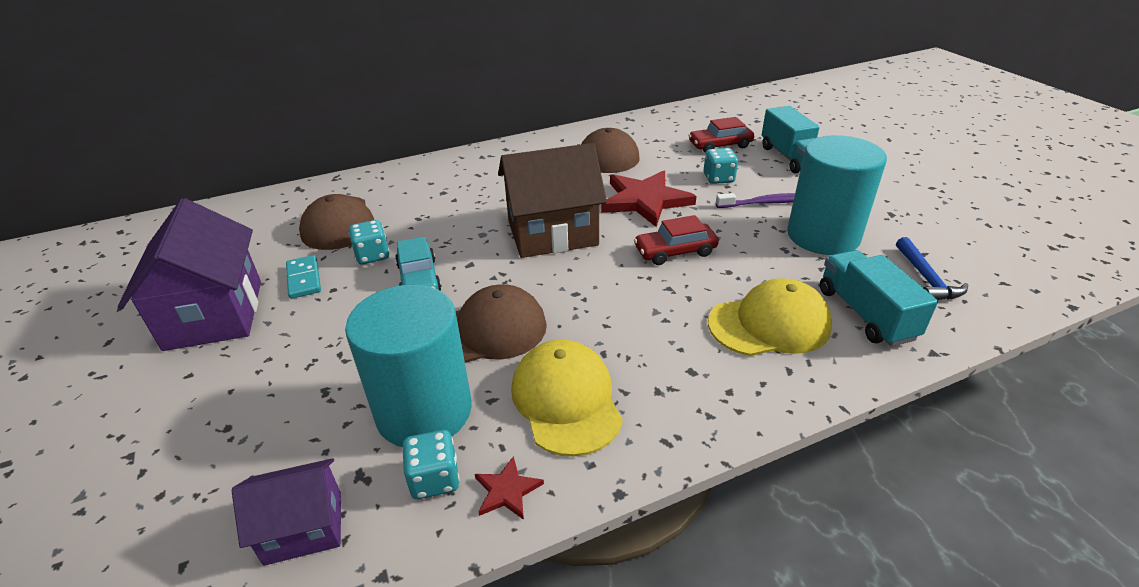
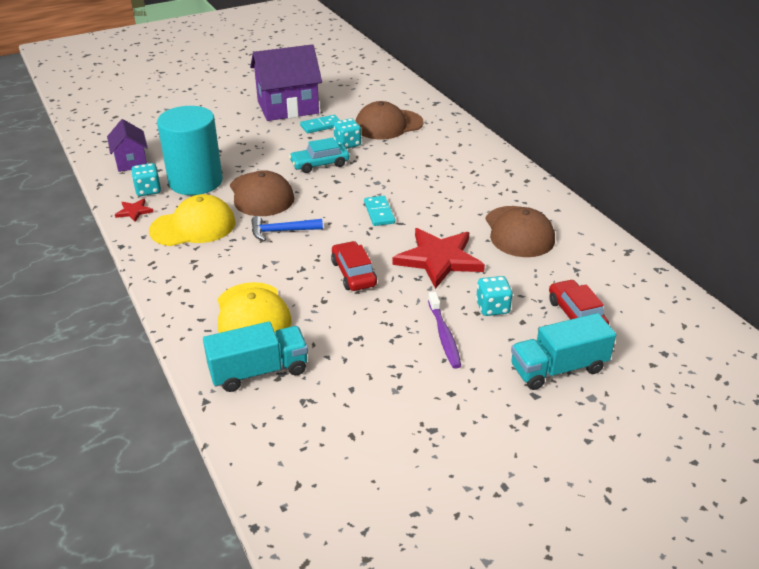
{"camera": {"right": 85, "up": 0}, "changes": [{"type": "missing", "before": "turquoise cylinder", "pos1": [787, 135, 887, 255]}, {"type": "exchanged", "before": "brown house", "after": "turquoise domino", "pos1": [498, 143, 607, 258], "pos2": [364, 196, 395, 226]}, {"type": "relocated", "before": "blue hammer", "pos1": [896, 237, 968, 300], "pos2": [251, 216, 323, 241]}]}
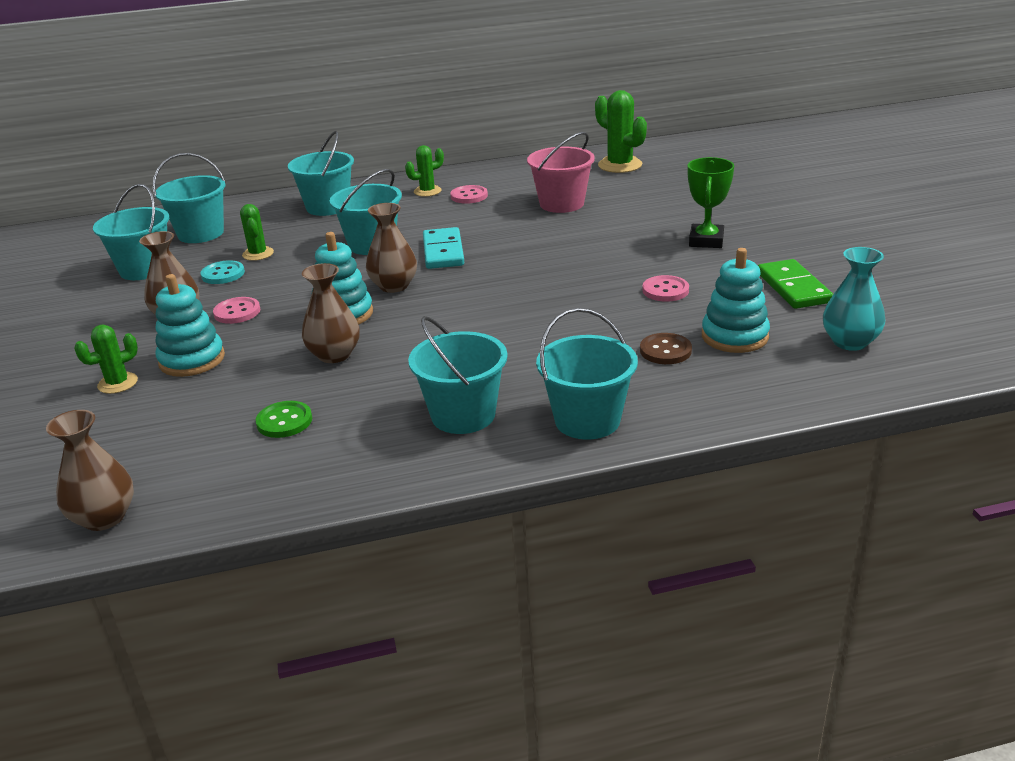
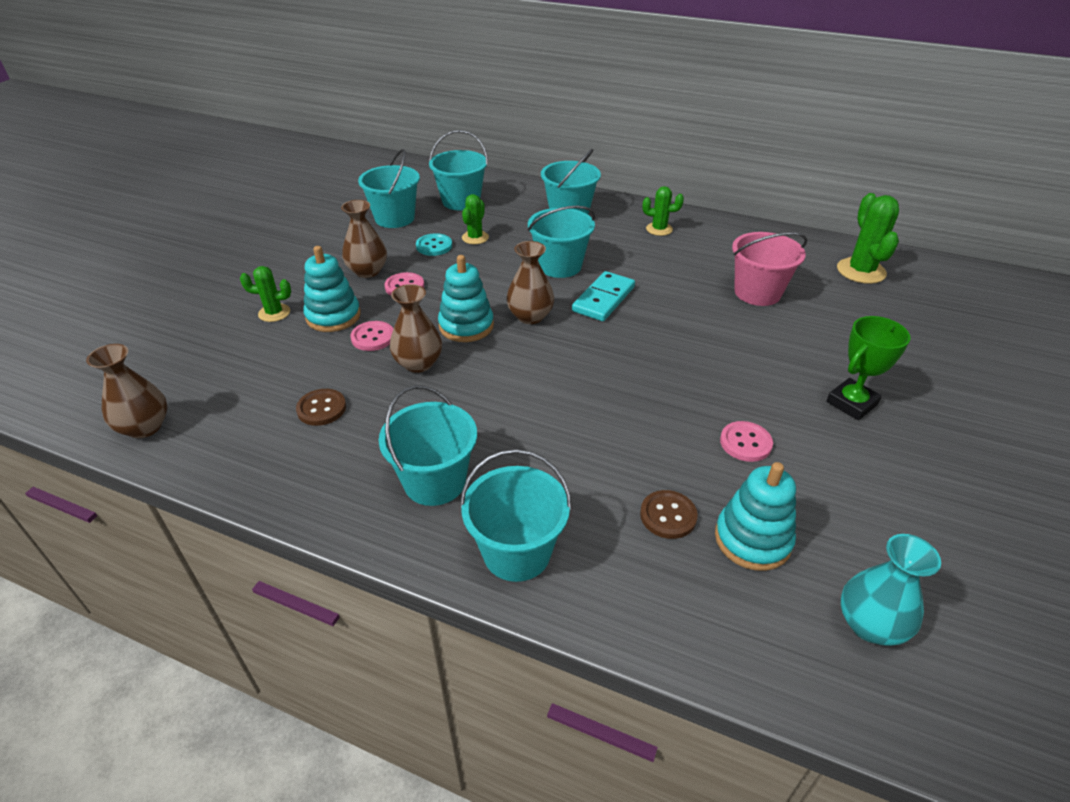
{"camera": {"right": 35, "up": 10}, "changes": [{"type": "relocated", "before": "pink button", "pos1": [450, 185, 488, 204], "pos2": [350, 321, 393, 351]}, {"type": "missing", "before": "green domino", "pos1": [758, 259, 833, 309]}, {"type": "colour", "before": "green button", "after": "brown button", "pos1": [256, 401, 312, 438], "pos2": [296, 389, 346, 426]}]}
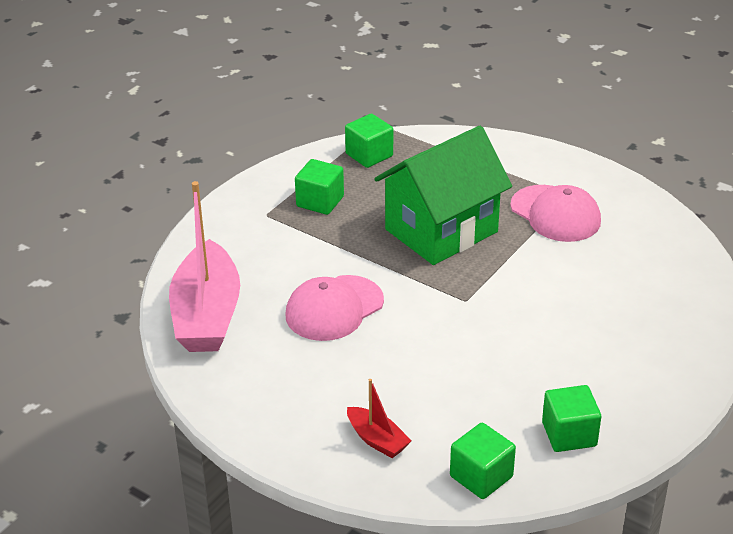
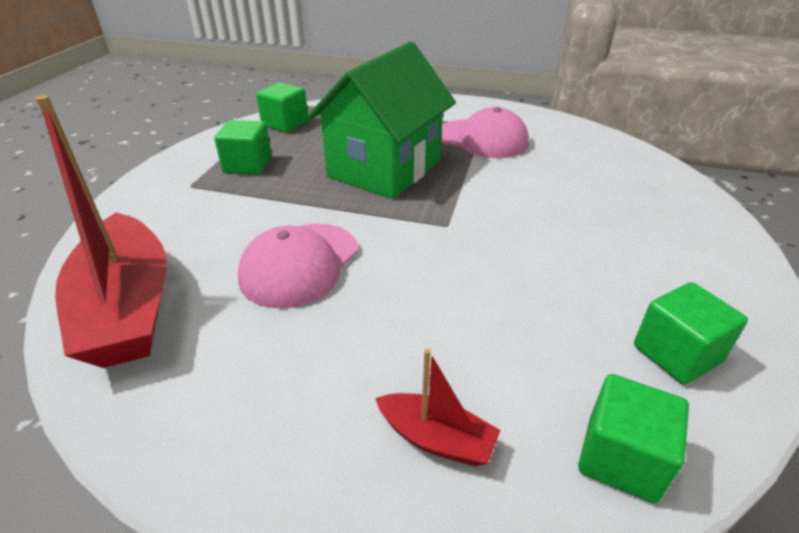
{"camera": {"right": -20, "up": 0}, "changes": [{"type": "colour", "before": "pink boat", "after": "red boat", "pos1": [169, 181, 240, 352], "pos2": [36, 95, 166, 368]}]}
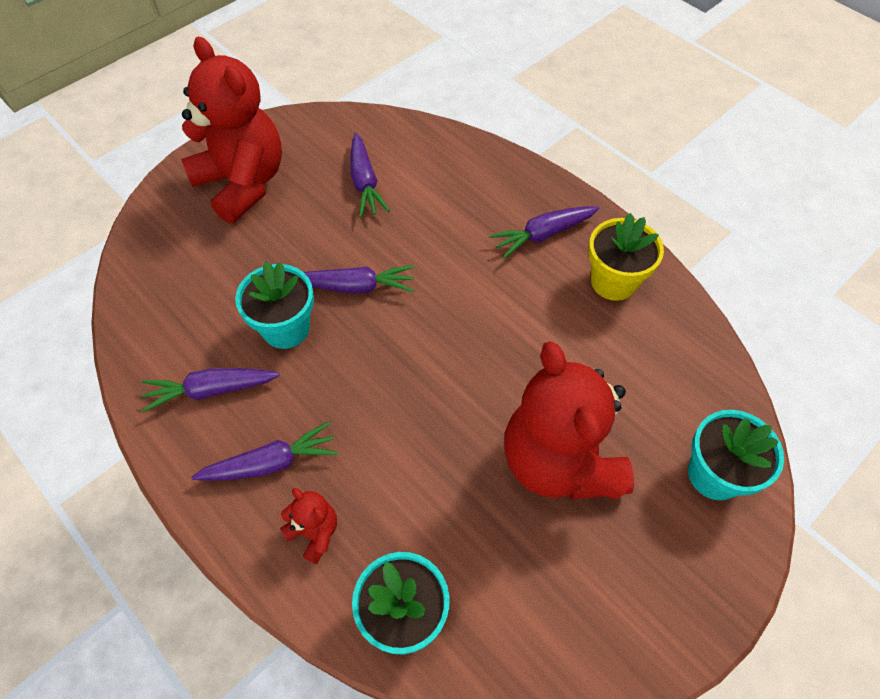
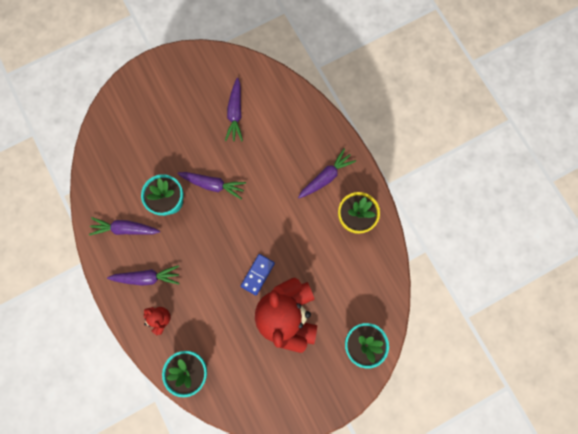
{"camera": {"right": 15, "up": 20}, "changes": [{"type": "missing", "before": "red teddy bear", "pos1": [181, 37, 282, 224]}, {"type": "spun", "before": "purple carrot", "pos1": [489, 206, 600, 259], "pos2": [298, 148, 356, 198], "turn": 150}, {"type": "appeared", "after": "blue domino", "pos2": [241, 254, 275, 295]}]}
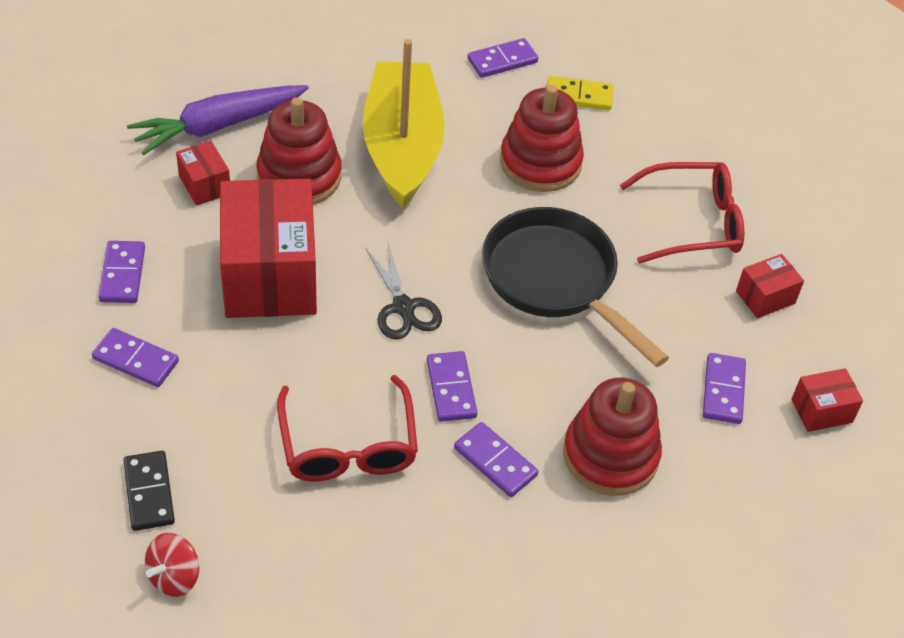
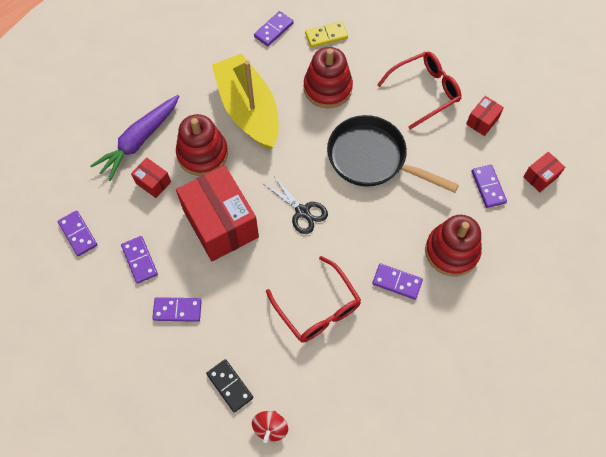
{"camera": {"right": -20, "up": 15}, "changes": [{"type": "relocated", "before": "purple domino", "pos1": [427, 351, 477, 422], "pos2": [58, 210, 97, 256]}]}
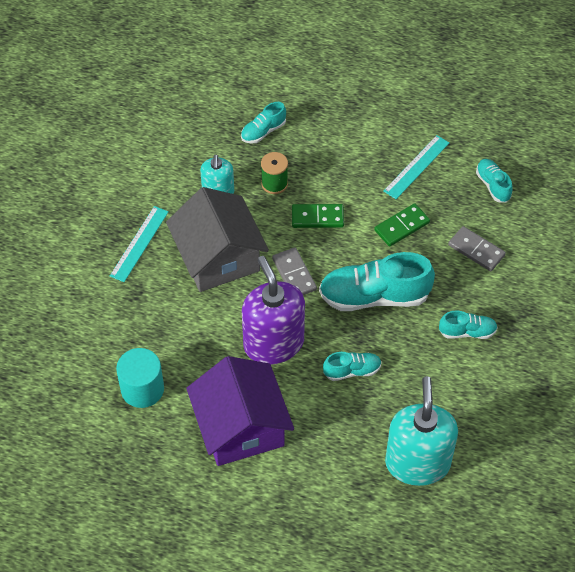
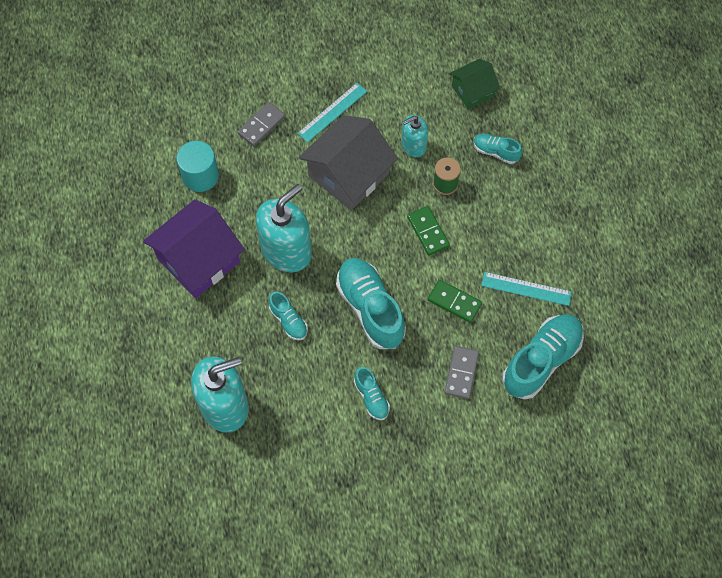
{"camera": {"right": 65, "up": 10}, "changes": [{"type": "size", "before": "turquoise shoe", "pos1": [476, 159, 513, 203], "pos2": [502, 314, 584, 399], "scale": 1.95}, {"type": "spun", "before": "turquoise ruler", "pos1": [110, 206, 169, 282], "pos2": [298, 83, 367, 143], "turn": -45}, {"type": "relocated", "before": "grey domino", "pos1": [272, 247, 317, 295], "pos2": [238, 102, 285, 146]}, {"type": "colour", "before": "purple soap dispenser", "after": "turquoise soap dispenser", "pos1": [242, 256, 305, 365], "pos2": [256, 184, 312, 272]}, {"type": "appeared", "after": "green house", "pos2": [449, 59, 500, 109]}]}
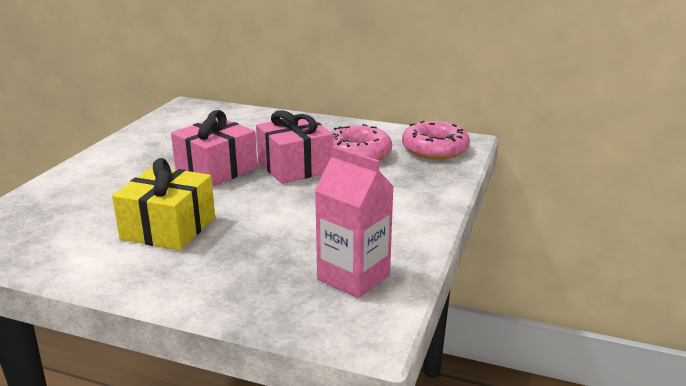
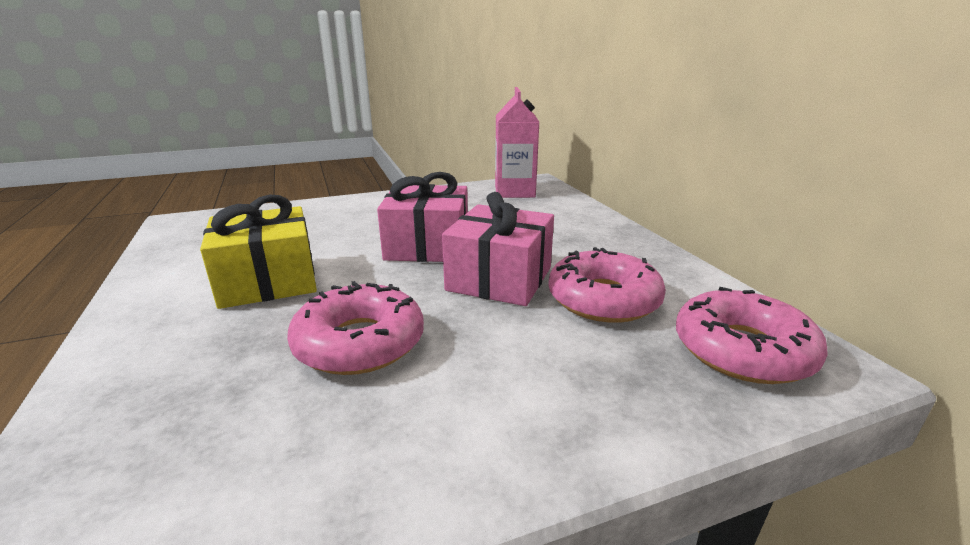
{"camera": {"right": 50, "up": 0}, "changes": [{"type": "relocated", "before": "pink carton", "pos1": [315, 146, 394, 298], "pos2": [495, 87, 539, 198]}, {"type": "appeared", "after": "pink donut", "pos2": [287, 281, 424, 375]}]}
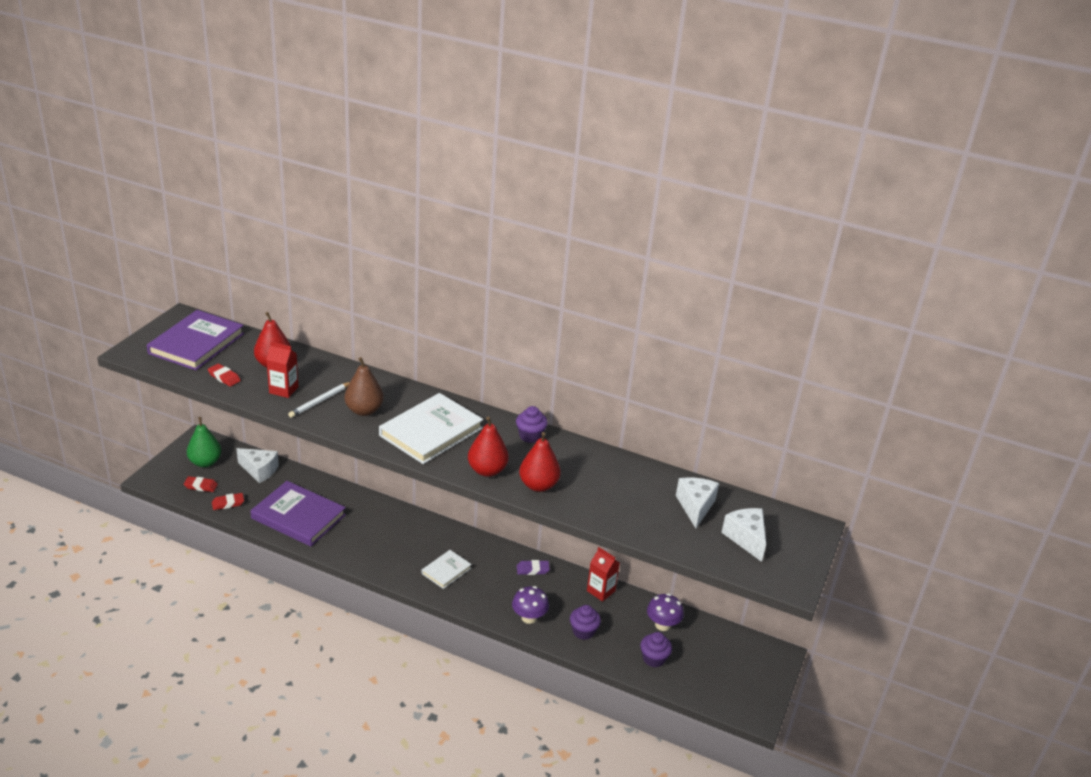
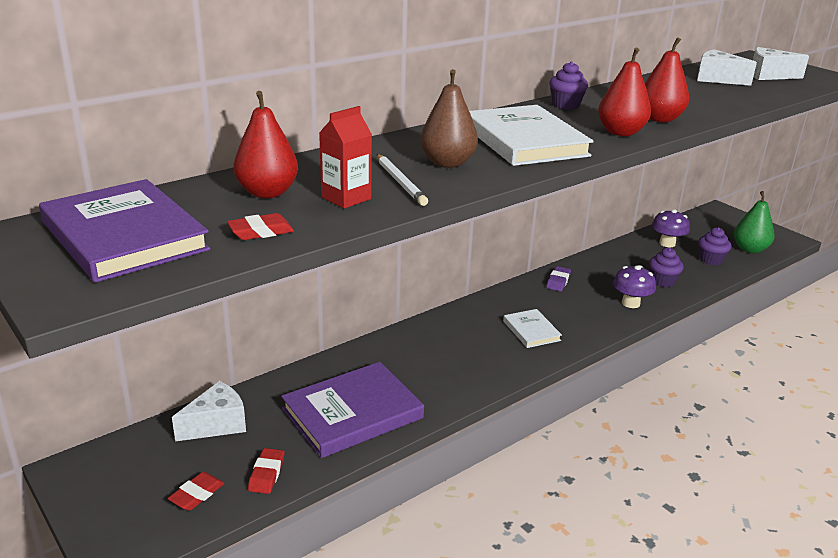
{"camera": {"right": -60, "up": -5}, "changes": [{"type": "relocated", "before": "green pear", "pos1": [187, 417, 221, 467], "pos2": [734, 191, 775, 253]}, {"type": "missing", "before": "red carton", "pos1": [587, 547, 620, 601]}]}
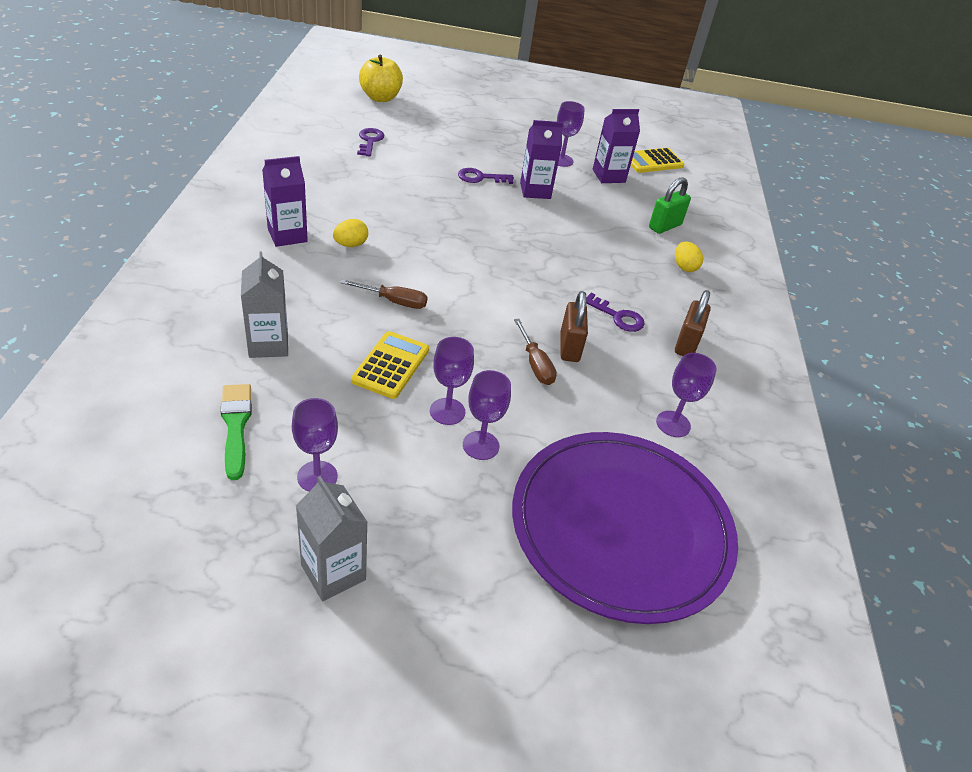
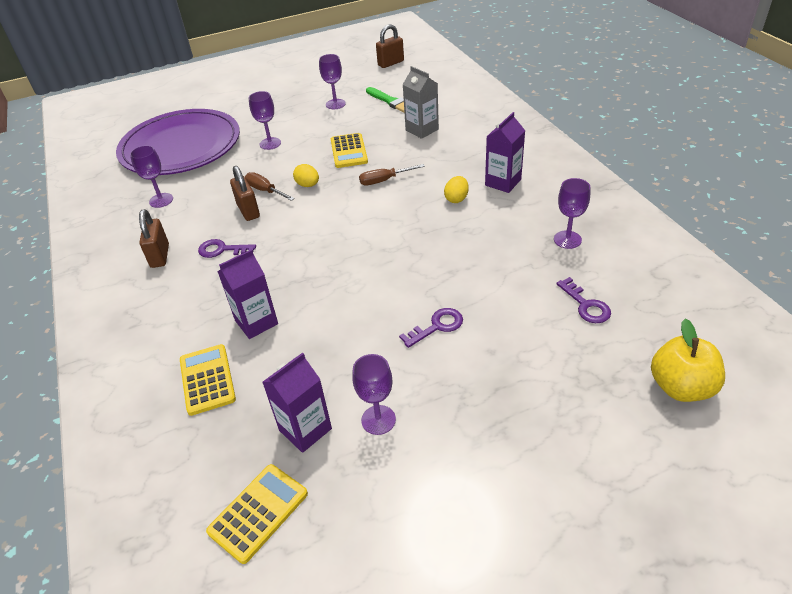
{"camera": {"right": 160, "up": 0}, "changes": [{"type": "relocated", "before": "purple carton", "pos1": [520, 120, 563, 199], "pos2": [217, 249, 278, 339]}, {"type": "exchanged", "before": "green padlock", "after": "yellow calculator", "pos1": [649, 177, 691, 234], "pos2": [180, 344, 236, 416]}, {"type": "relocated", "before": "yellow egg", "pos1": [675, 242, 703, 272], "pos2": [293, 164, 319, 187]}, {"type": "relocated", "before": "purple goblet", "pos1": [430, 337, 474, 425], "pos2": [554, 178, 590, 249]}, {"type": "missing", "before": "grey carton", "pos1": [296, 476, 368, 601]}, {"type": "appeared", "after": "brown padlock", "pos2": [376, 24, 404, 68]}]}
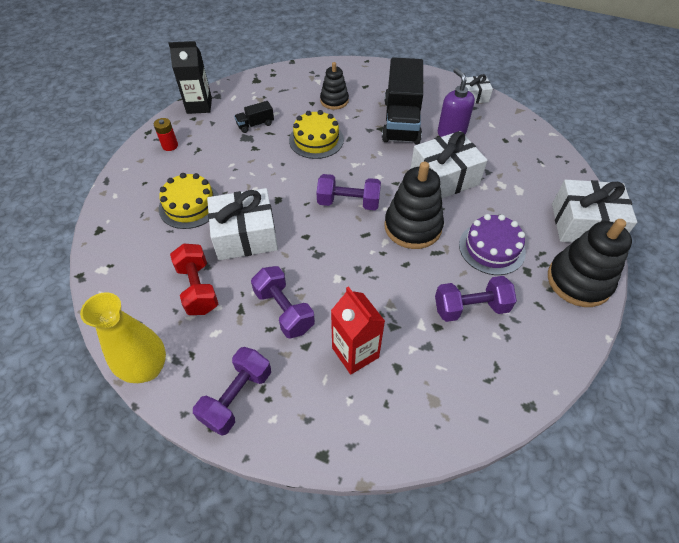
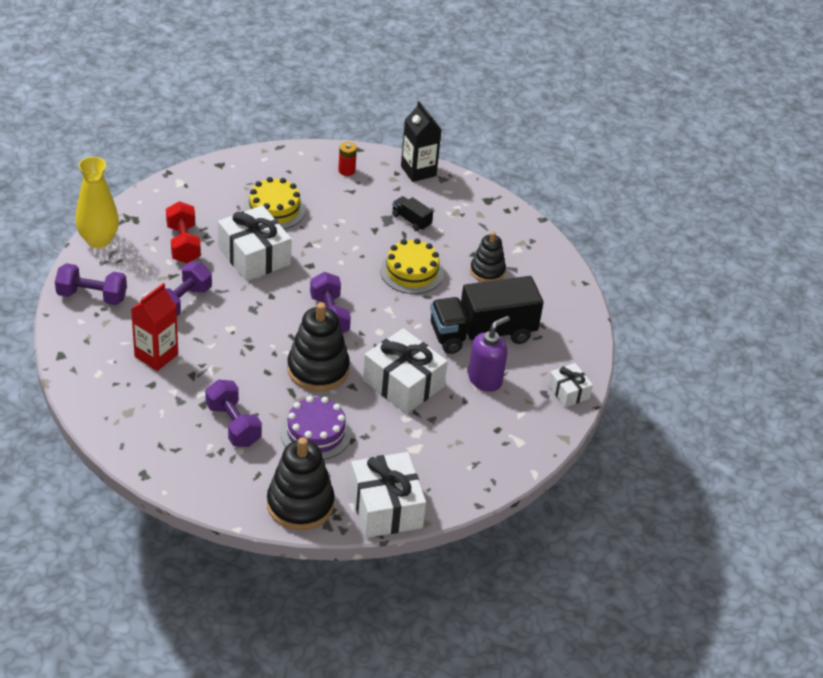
{"camera": {"right": 65, "up": -10}, "changes": [{"type": "spun", "before": "red dumbbell", "pos1": [170, 244, 218, 315], "pos2": [166, 201, 201, 263], "turn": -60}]}
